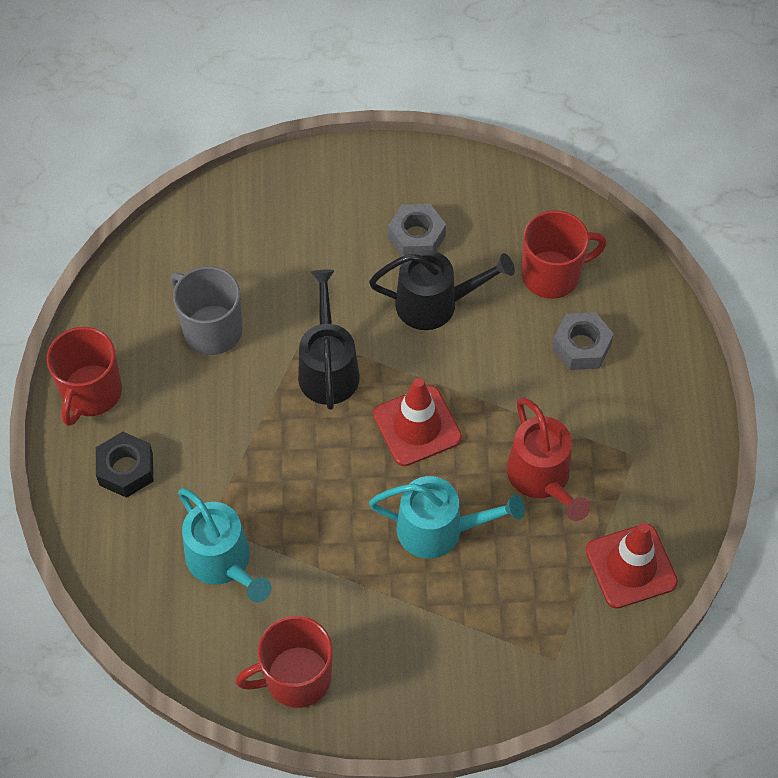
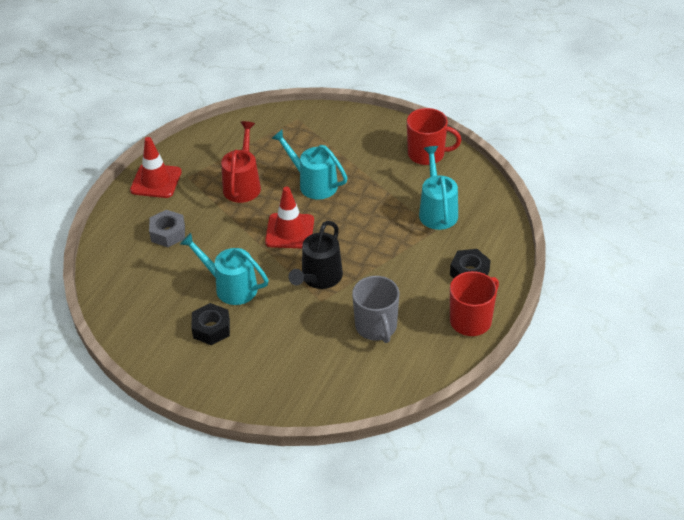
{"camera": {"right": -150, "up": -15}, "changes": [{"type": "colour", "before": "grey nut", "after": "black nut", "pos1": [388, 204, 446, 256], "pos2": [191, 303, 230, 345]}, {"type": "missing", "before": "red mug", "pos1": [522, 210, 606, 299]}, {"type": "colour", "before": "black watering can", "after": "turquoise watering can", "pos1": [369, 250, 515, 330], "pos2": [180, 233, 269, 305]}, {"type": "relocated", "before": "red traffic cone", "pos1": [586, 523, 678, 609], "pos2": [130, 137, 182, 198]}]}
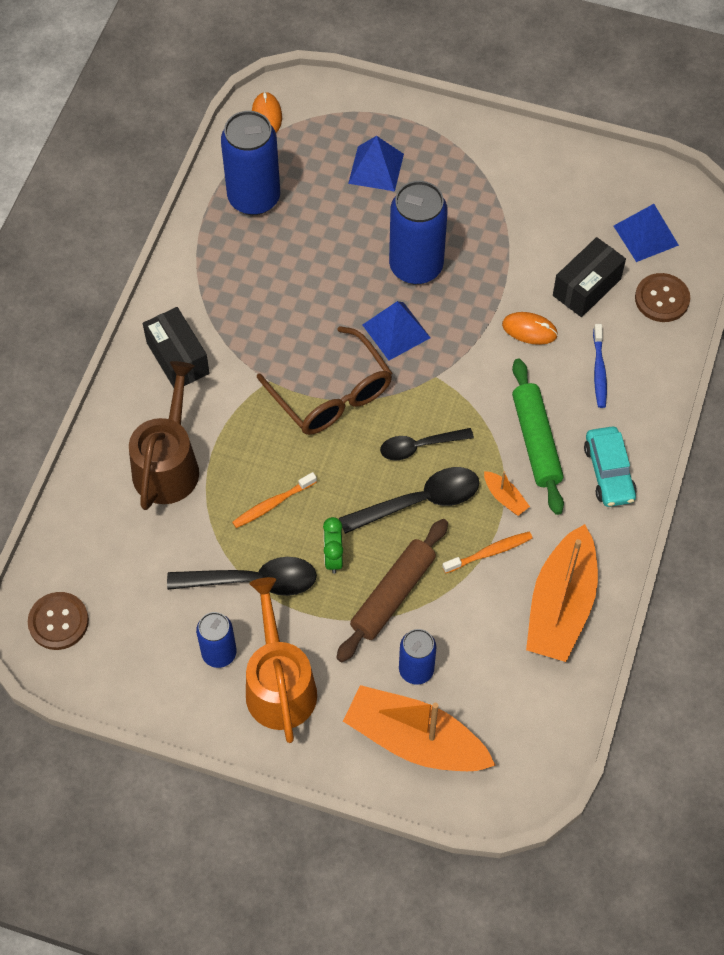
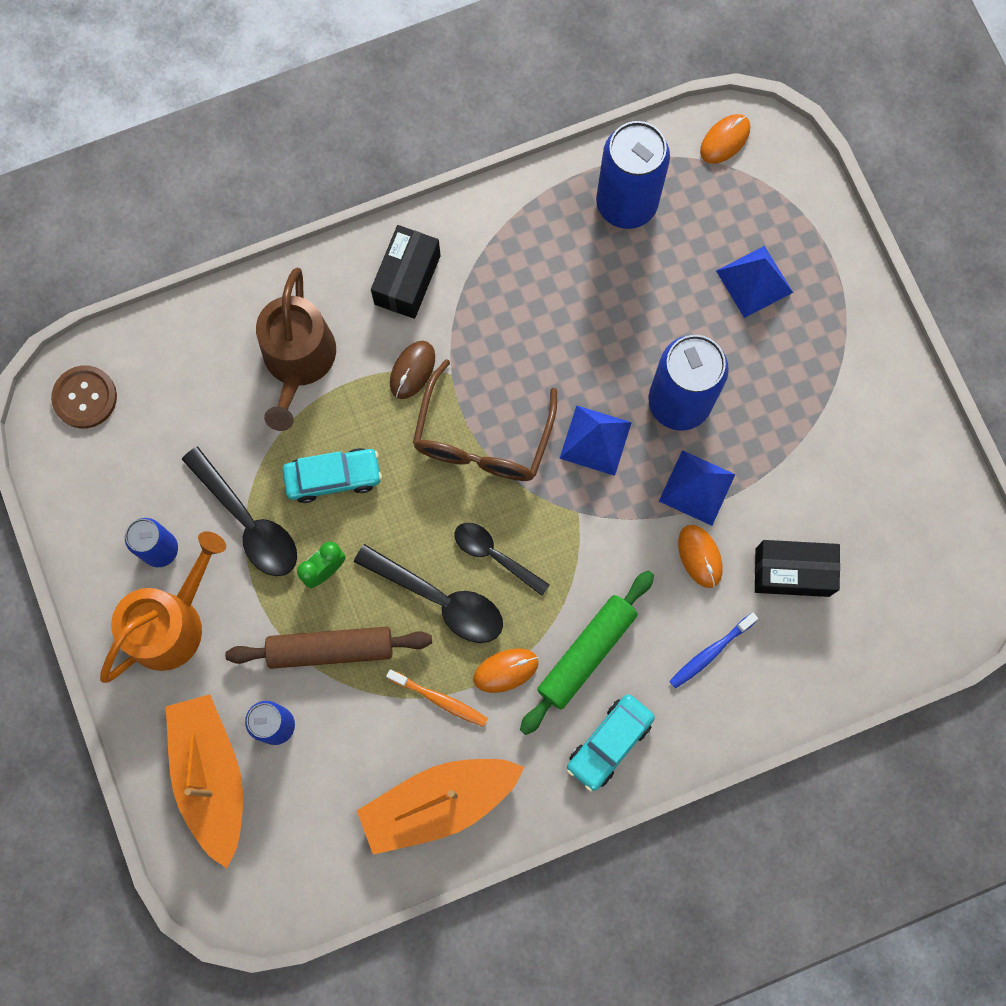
{"camera": {"right": 50, "up": 15}, "changes": [{"type": "relocated", "before": "blue pyramid", "pos1": [614, 204, 679, 262], "pos2": [659, 450, 735, 526]}, {"type": "missing", "before": "brown button", "pos1": [635, 273, 690, 322]}, {"type": "spun", "before": "brown watering can", "pos1": [129, 361, 199, 510], "pos2": [256, 268, 336, 431], "turn": 120}, {"type": "exchanged", "before": "orange boat", "after": "orange mouse", "pos1": [484, 471, 530, 516], "pos2": [473, 648, 539, 693]}, {"type": "exchanged", "before": "orange toothbrush", "after": "turquoise car", "pos1": [232, 472, 317, 528], "pos2": [282, 448, 382, 503]}, {"type": "appeared", "after": "brown mouse", "pos2": [390, 341, 435, 399]}]}
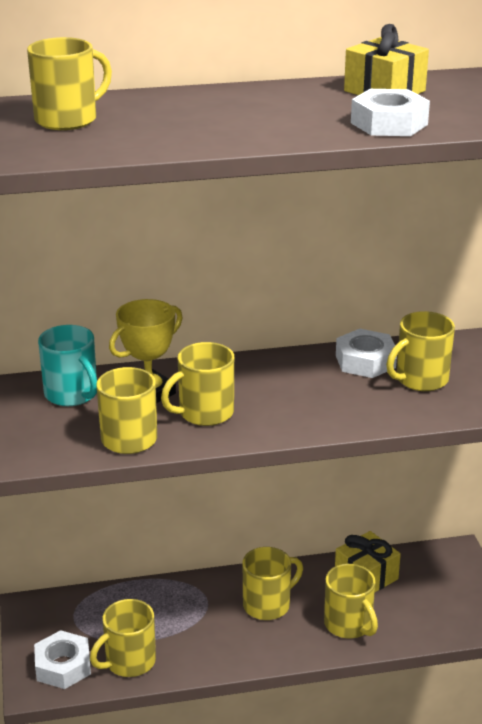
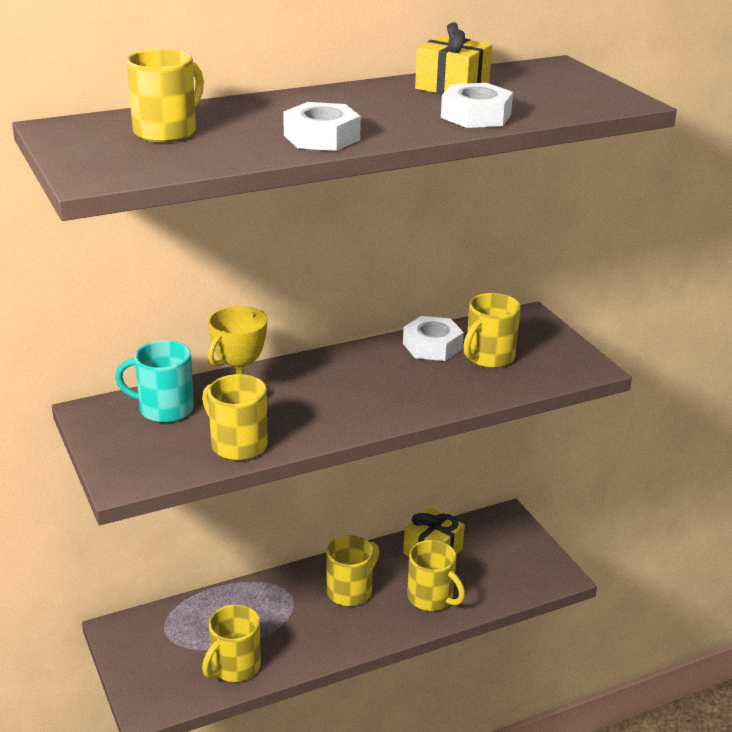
{"camera": {"right": -15, "up": 0}, "changes": [{"type": "spun", "before": "turquoise mug", "pos1": [38, 325, 97, 406], "pos2": [115, 341, 194, 423], "turn": 150}, {"type": "missing", "before": "yellow mug", "pos1": [161, 342, 234, 426]}, {"type": "relocated", "before": "white nut", "pos1": [34, 630, 91, 689], "pos2": [283, 102, 361, 151]}]}
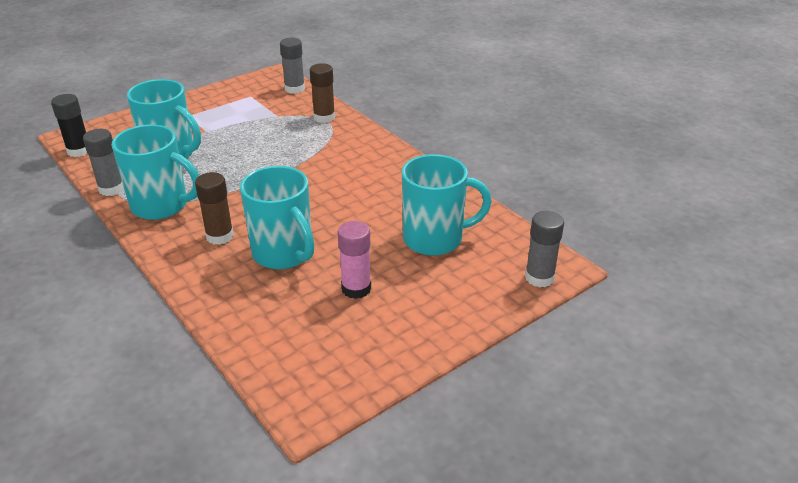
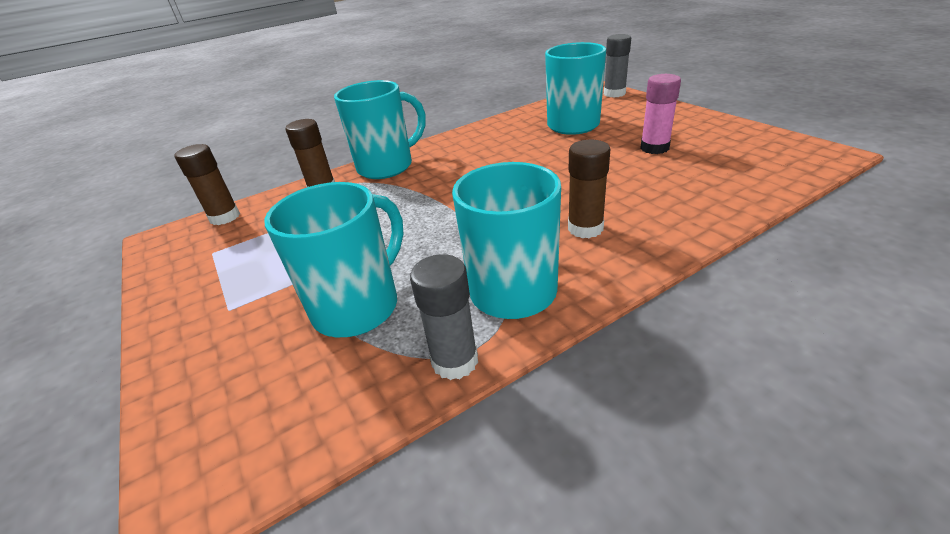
{"camera": {"right": -80, "up": 0}, "changes": [{"type": "colour", "before": "grey glue stick", "after": "brown glue stick", "pos1": [280, 38, 305, 94], "pos2": [175, 144, 240, 225]}, {"type": "missing", "before": "black glue stick", "pos1": [51, 94, 88, 157]}, {"type": "relocated", "before": "turquoise mug", "pos1": [240, 166, 314, 269], "pos2": [334, 80, 426, 179]}]}
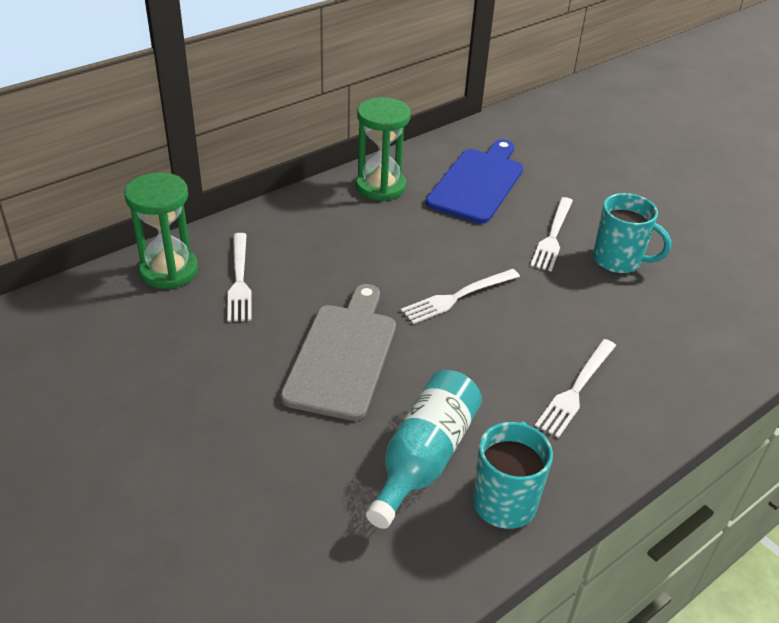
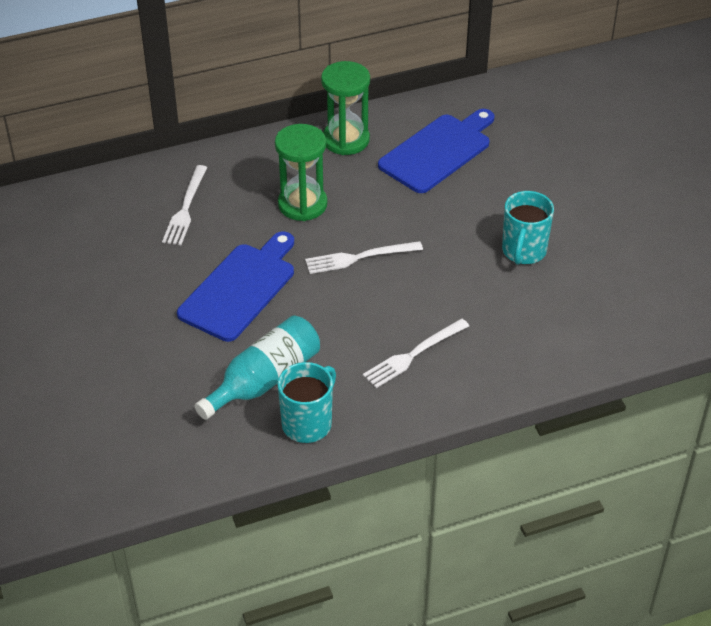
{"camera": {"right": 20, "up": 5}, "changes": [{"type": "relocated", "before": "green hourglass", "pos1": [124, 172, 198, 289], "pos2": [275, 124, 327, 221]}, {"type": "spun", "before": "turquoise mug", "pos1": [593, 193, 671, 274], "pos2": [502, 191, 554, 265], "turn": 60}, {"type": "missing", "before": "white fork", "pos1": [530, 197, 573, 272]}, {"type": "colour", "before": "grey cutting board", "after": "blue cutting board", "pos1": [280, 284, 396, 421], "pos2": [177, 232, 294, 342]}]}
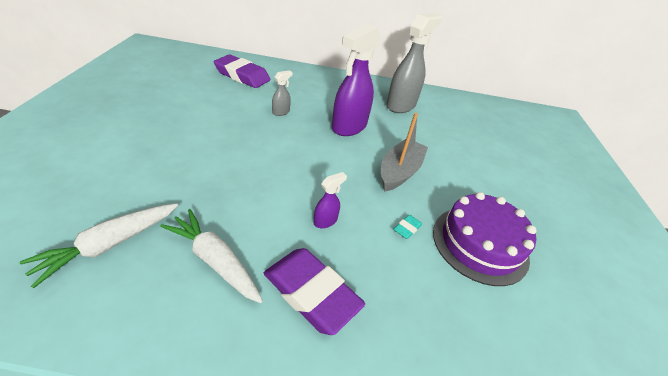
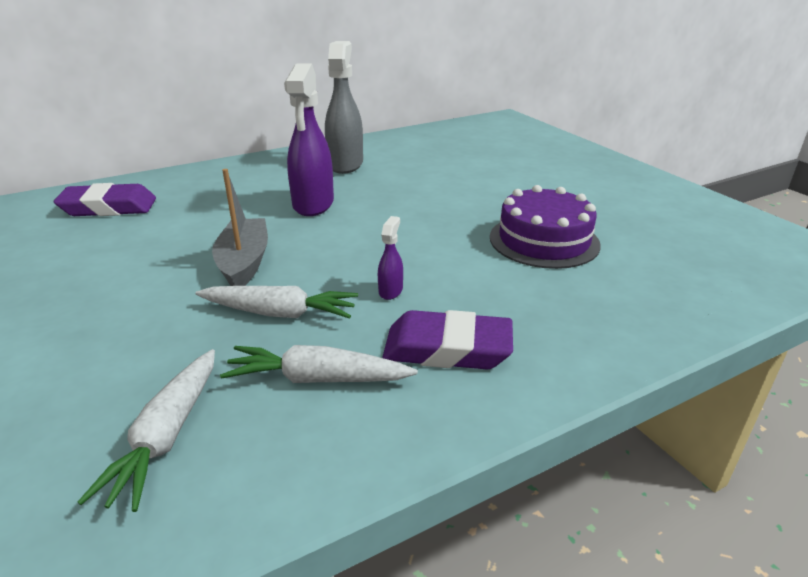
{"camera": {"right": -30, "up": -10}, "changes": [{"type": "missing", "before": "grey spray bottle", "pos1": [272, 70, 293, 116]}, {"type": "relocated", "before": "grey boat", "pos1": [381, 113, 428, 192], "pos2": [212, 169, 268, 286]}, {"type": "missing", "before": "turquoise eraser", "pos1": [394, 215, 422, 239]}, {"type": "appeared", "after": "white carrot", "pos2": [195, 286, 358, 319]}]}
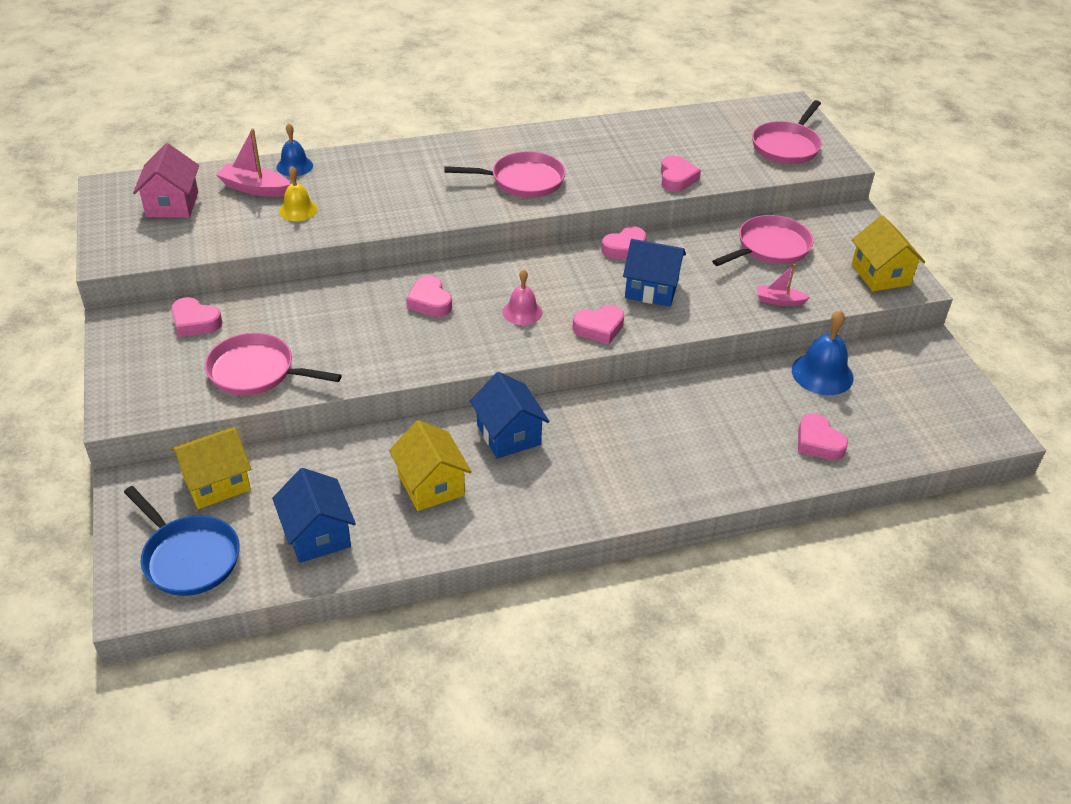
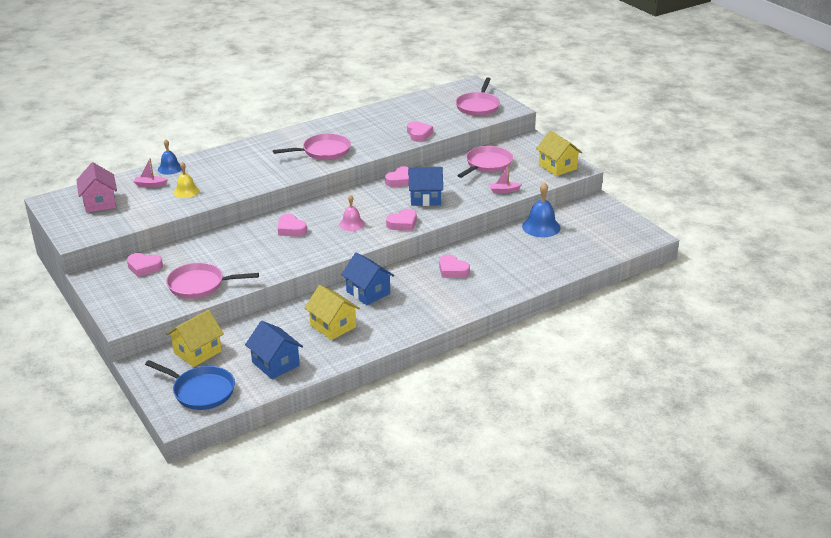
{"camera": {"right": -15, "up": -10}, "changes": [{"type": "size", "before": "pink boat", "pos1": [216, 128, 290, 197], "pos2": [133, 158, 168, 187], "scale": 0.65}, {"type": "relocated", "before": "pink heart", "pos1": [798, 413, 848, 460], "pos2": [439, 255, 470, 278]}]}
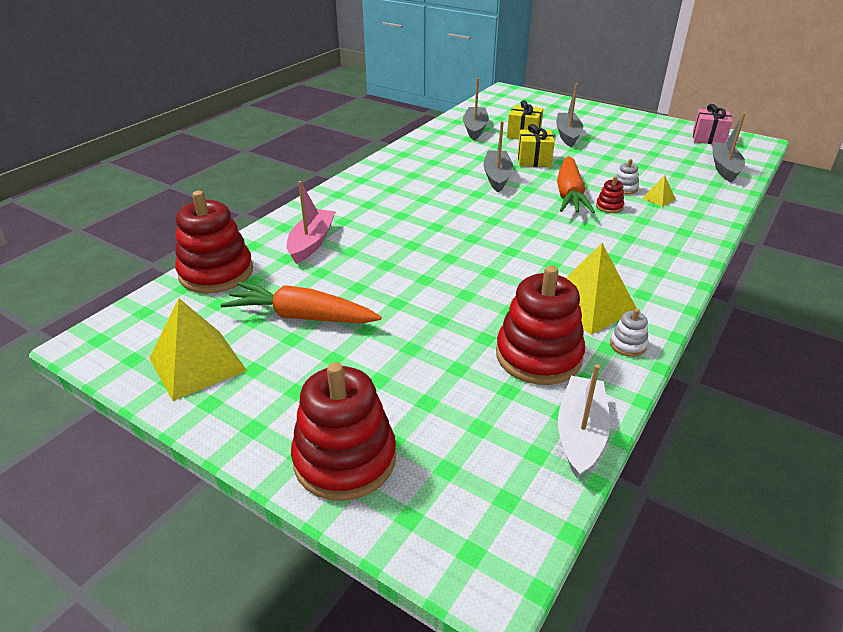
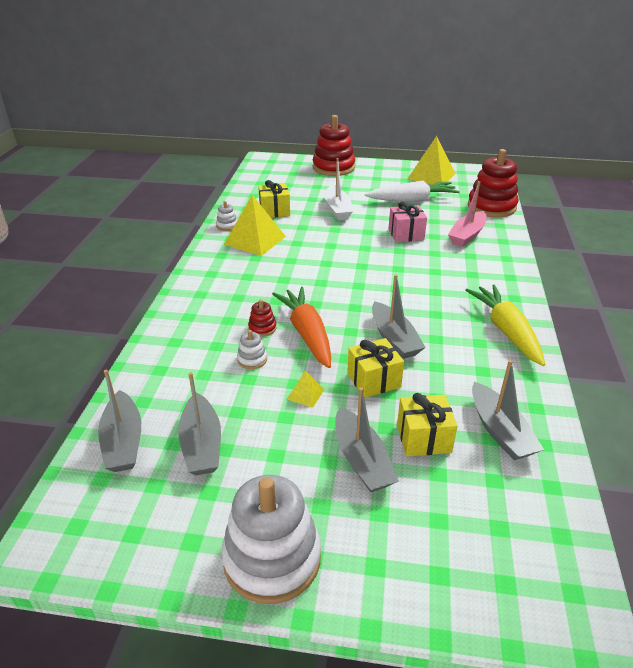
{"camera": {"right": 155, "up": 0}, "changes": [{"type": "relocated", "before": "pink gift", "pos1": [693, 104, 732, 144], "pos2": [389, 202, 427, 242]}, {"type": "relocated", "before": "yellow pyramid", "pos1": [642, 175, 676, 207], "pos2": [287, 371, 325, 408]}, {"type": "spun", "before": "pink boat", "pos1": [287, 181, 336, 264], "pos2": [448, 181, 487, 247], "turn": 45}, {"type": "exchanged", "before": "red stacking toy", "after": "yellow gift", "pos1": [496, 266, 585, 385], "pos2": [258, 180, 290, 218]}, {"type": "colour", "before": "orange carrot", "after": "white carrot", "pos1": [221, 282, 381, 323], "pos2": [365, 180, 460, 202]}, {"type": "relocated", "before": "white boat", "pos1": [558, 364, 610, 478], "pos2": [325, 158, 353, 220]}, {"type": "appeared", "after": "yellow carrot", "pos2": [466, 285, 545, 366]}, {"type": "appeared", "after": "grey boat", "pos2": [178, 372, 221, 475]}, {"type": "appeared", "after": "white stacking toy", "pos2": [221, 475, 321, 604]}]}
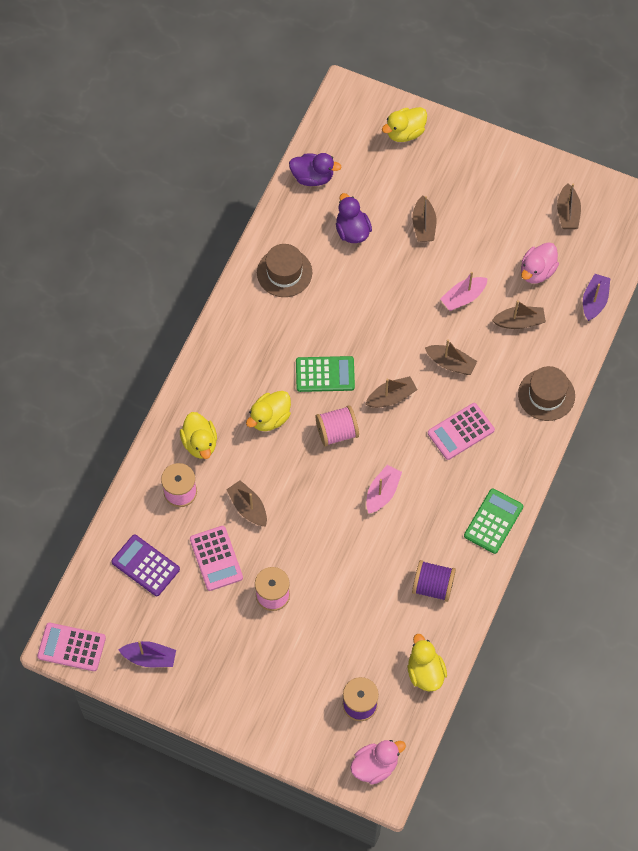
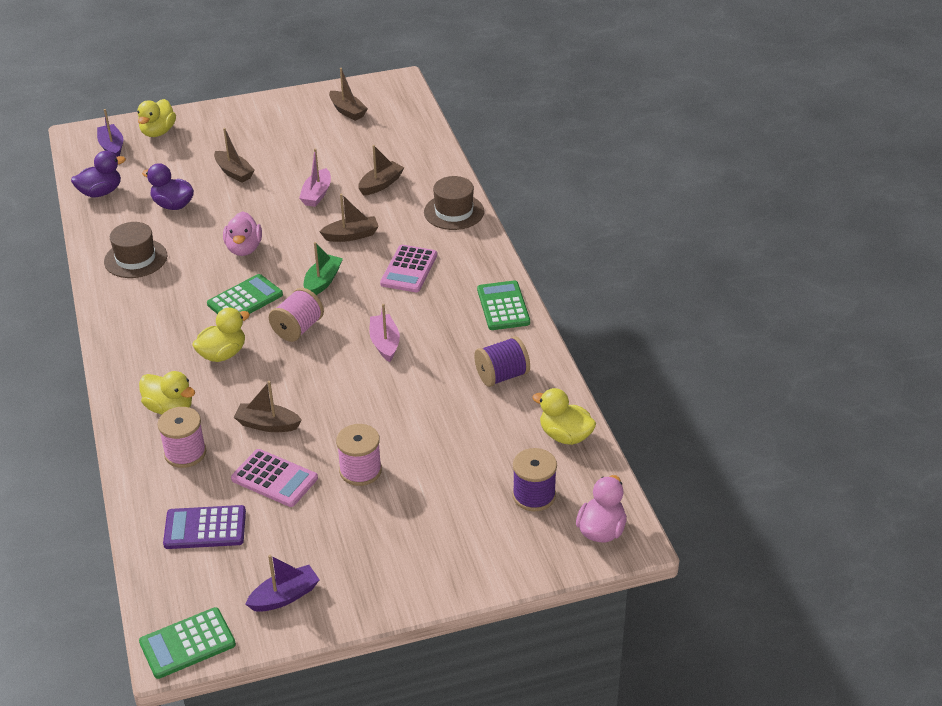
{"camera": {"right": -40, "up": -25}, "changes": [{"type": "relocated", "before": "pink duck", "pos1": [521, 242, 559, 284], "pos2": [223, 211, 262, 256]}, {"type": "relocated", "before": "purple boat", "pos1": [583, 274, 610, 321], "pos2": [97, 109, 124, 157]}, {"type": "colour", "before": "brown boat", "after": "green boat", "pos1": [366, 376, 417, 408], "pos2": [304, 242, 343, 295]}, {"type": "spun", "before": "yellow duck", "pos1": [246, 391, 291, 431], "pos2": [192, 307, 250, 362], "turn": -135}, {"type": "colour", "before": "pink calculator", "after": "green calculator", "pos1": [37, 623, 106, 671], "pos2": [139, 607, 236, 679]}]}
